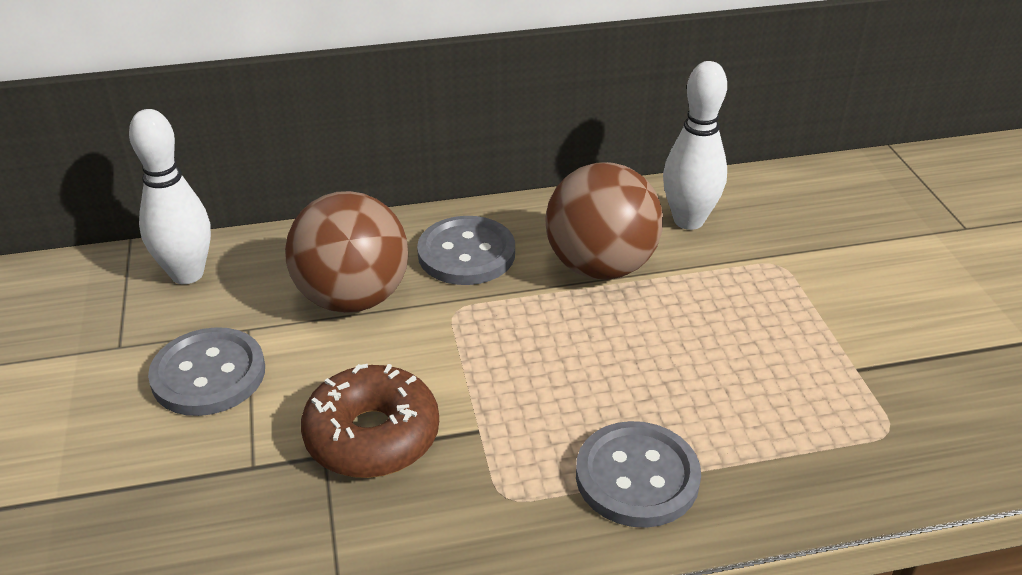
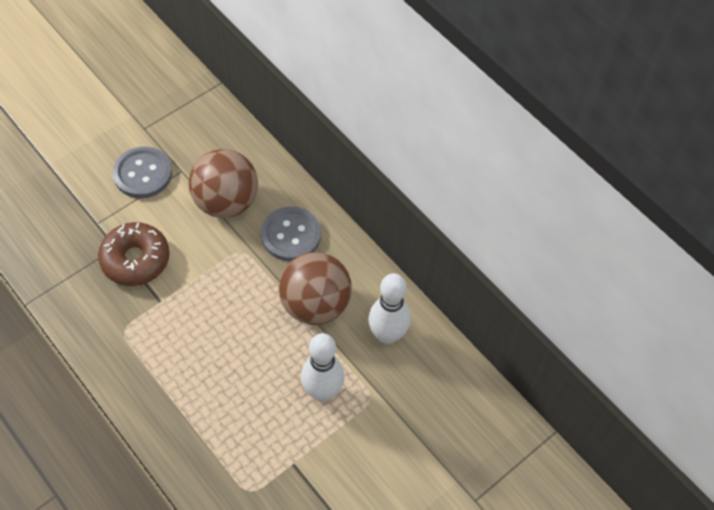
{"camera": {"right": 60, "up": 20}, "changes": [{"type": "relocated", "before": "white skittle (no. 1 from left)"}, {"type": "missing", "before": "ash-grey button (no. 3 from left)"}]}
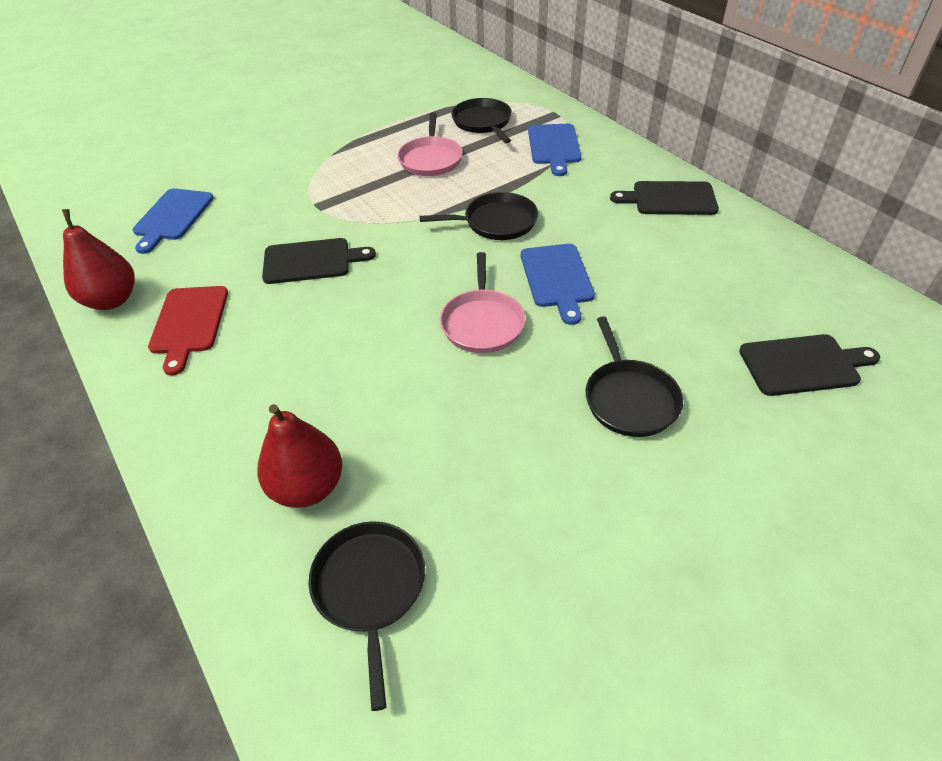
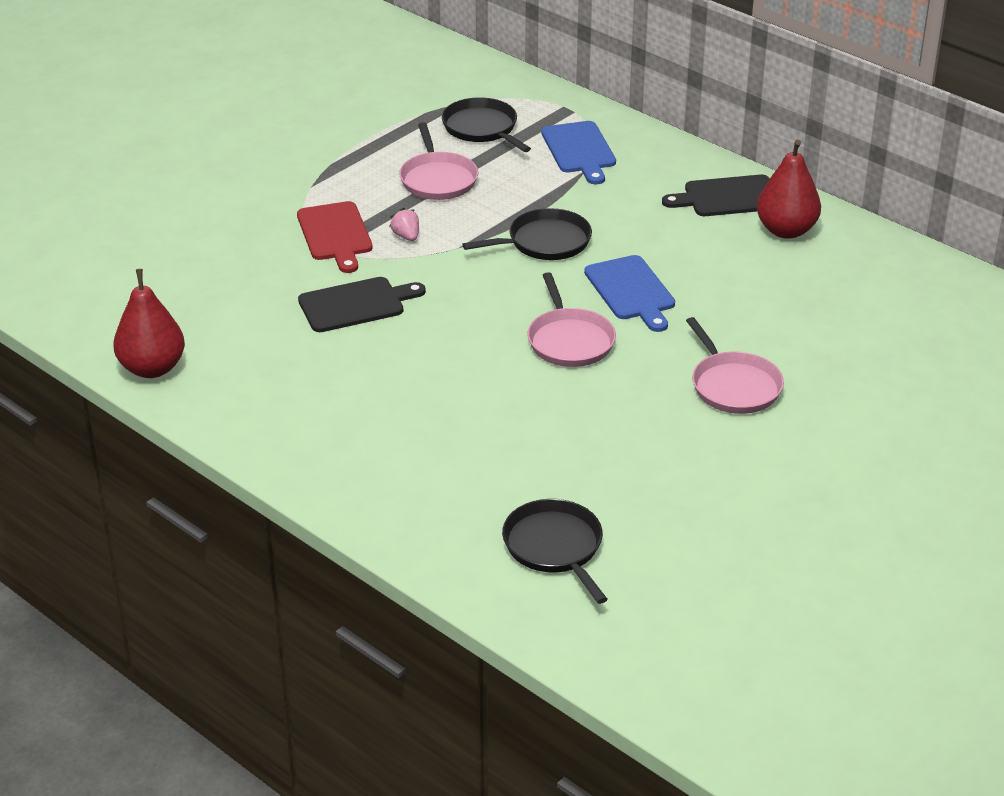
{"camera": {"right": -15, "up": -10}, "changes": [{"type": "missing", "before": "cobalt cutting board (no. 1 from left)"}, {"type": "relocated", "before": "red cutting board"}, {"type": "relocated", "before": "red pear fruit (no. 2 from left)"}, {"type": "colour", "before": "black pan (no. 4 from left)", "after": "rose-pink pan (no. 3 from left)"}, {"type": "missing", "before": "black cutting board (no. 3 from left)"}, {"type": "appeared", "after": "rose-pink toy strawberry"}]}
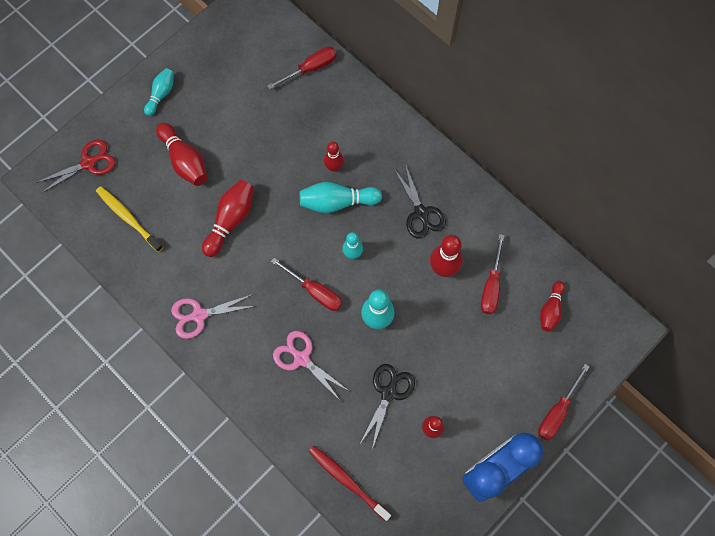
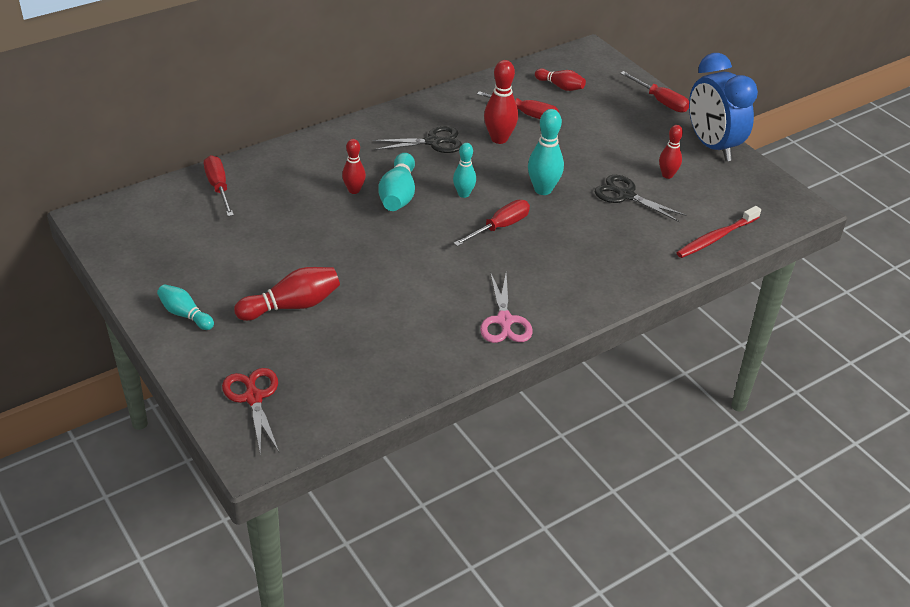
{"camera": {"right": -80, "up": -30}, "changes": [{"type": "missing", "before": "yellow tooth brush"}, {"type": "missing", "before": "red skittle (no. 2 from left)"}, {"type": "missing", "before": "rose-pink scissors (no. 2 from left)"}]}
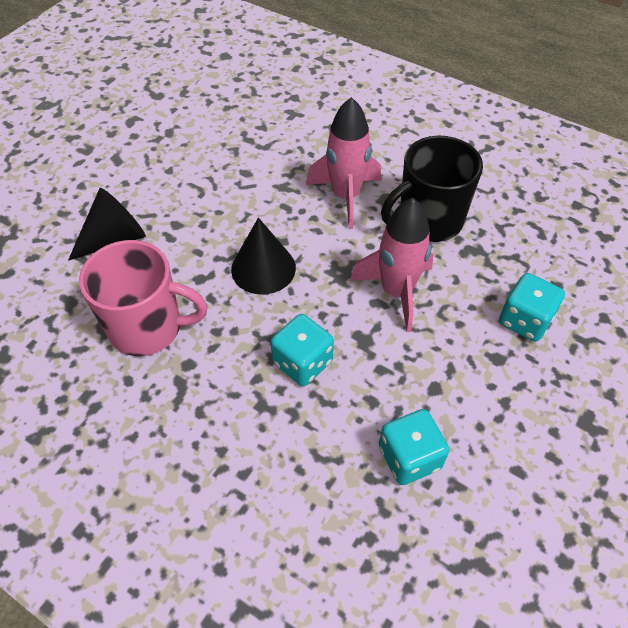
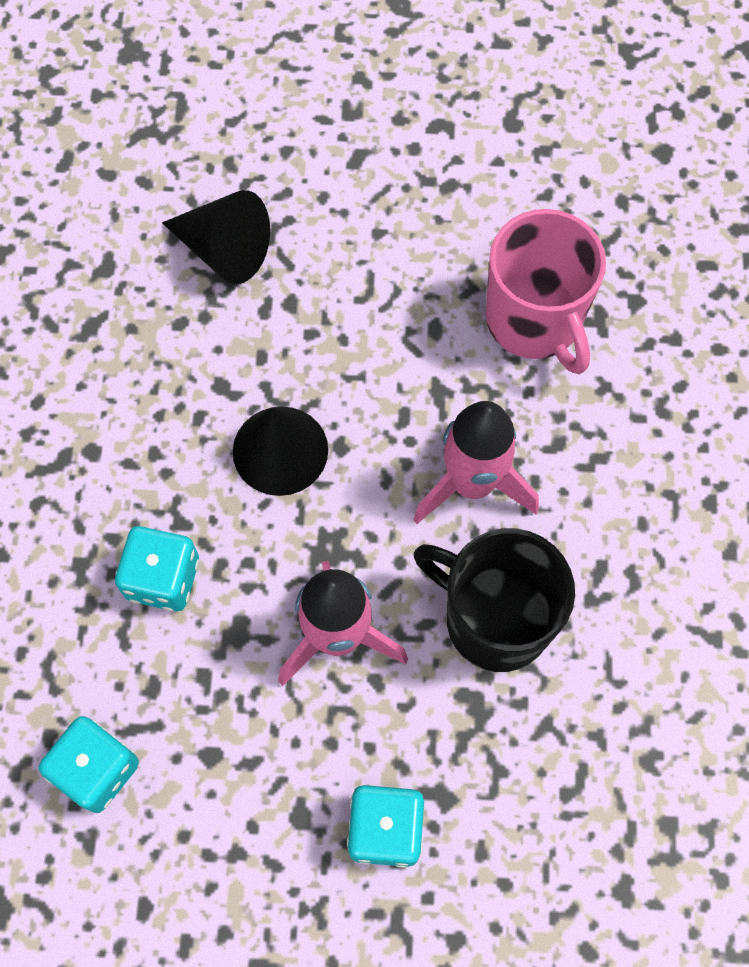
{"camera": {"right": 60, "up": 15}, "changes": [{"type": "relocated", "before": "rose-pink tea mug"}]}
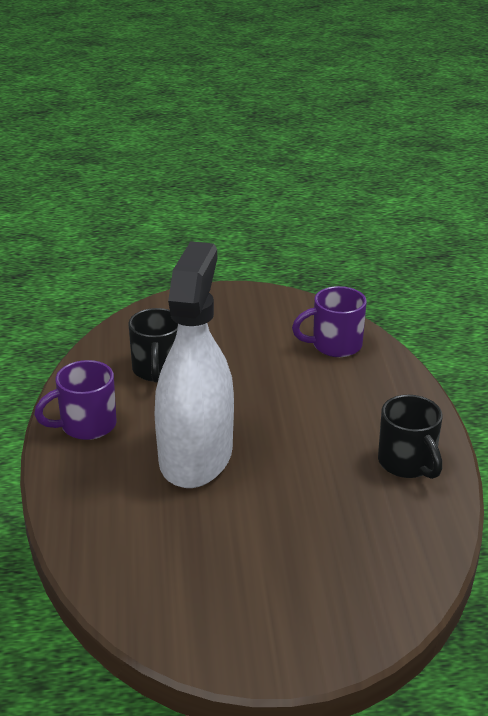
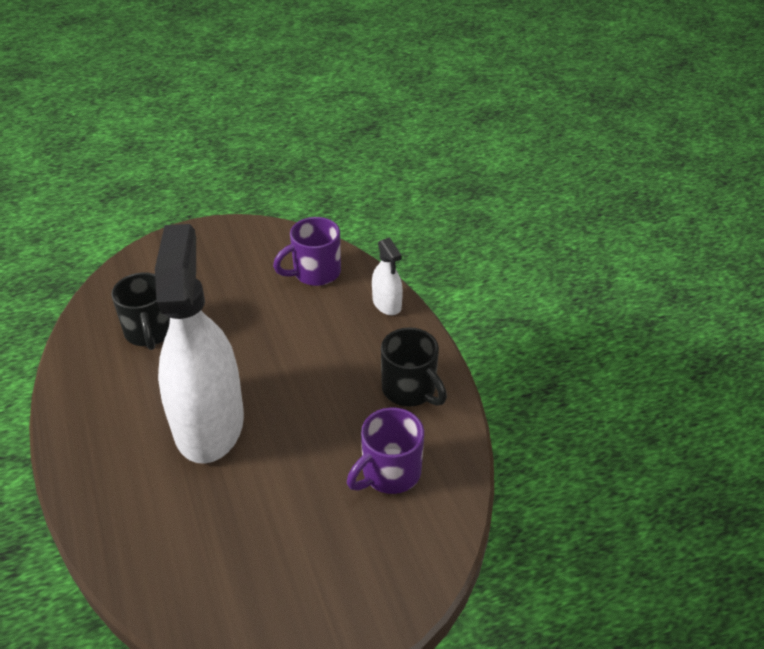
{"camera": {"right": -15, "up": 10}, "changes": [{"type": "relocated", "before": "purple tea mug (no. 1 from left in the first image)", "after": "purple tea mug (no. 2 from left)"}, {"type": "appeared", "after": "white spray bottle (no. 2 from left)"}]}
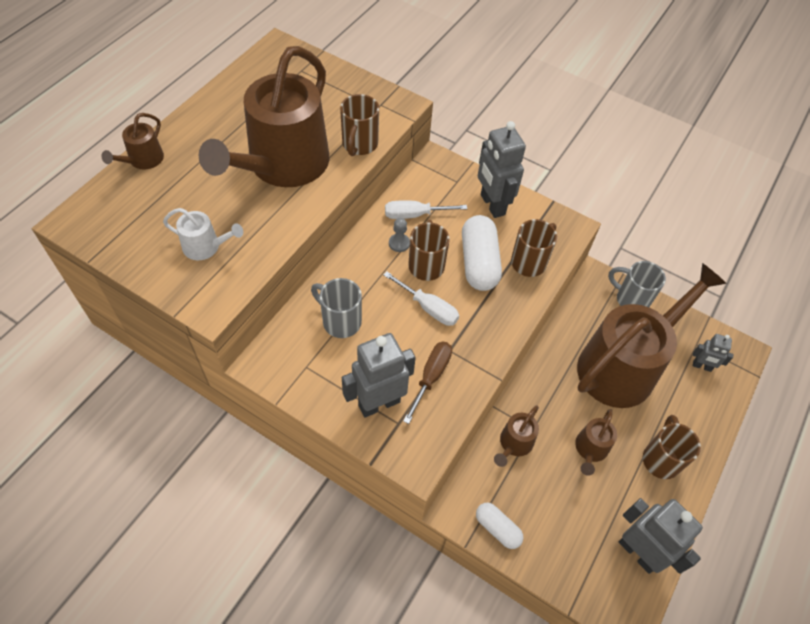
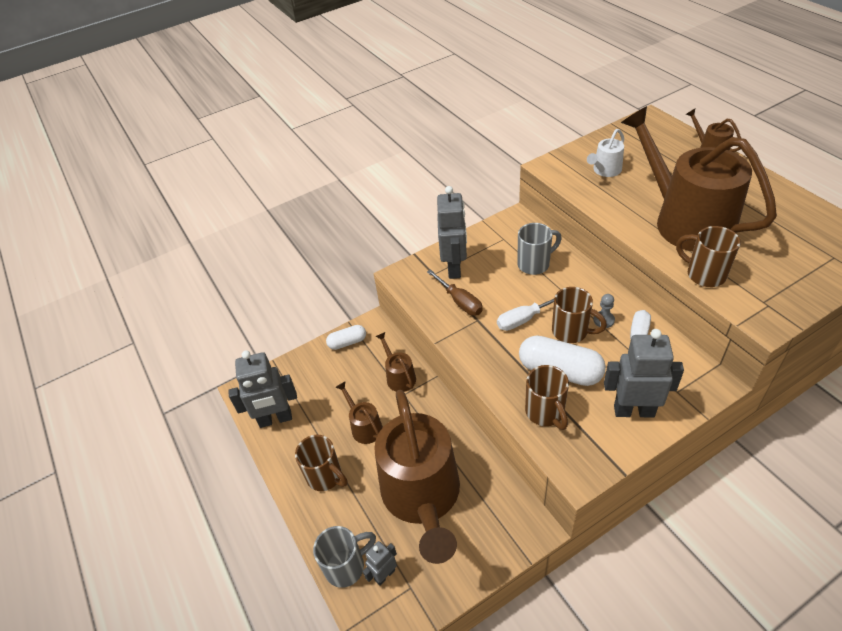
{"camera": {"right": 125, "up": -10}, "changes": [{"type": "relocated", "before": "ash-grey tea mug (no. 2 from left in the first image)", "after": "ash-grey tea mug (no. 1 from left)"}]}
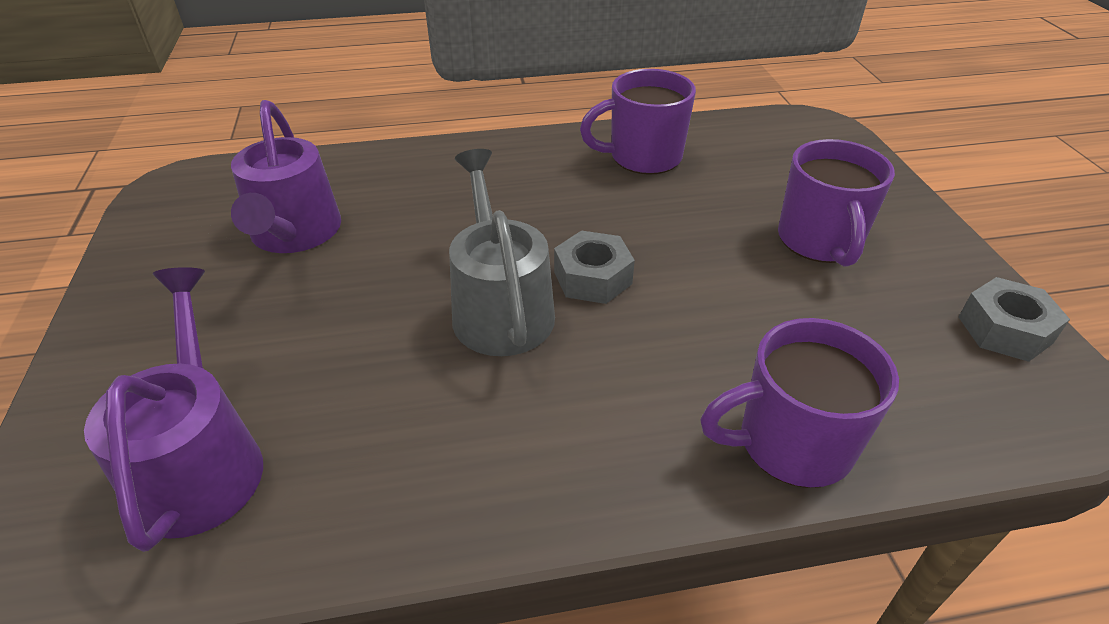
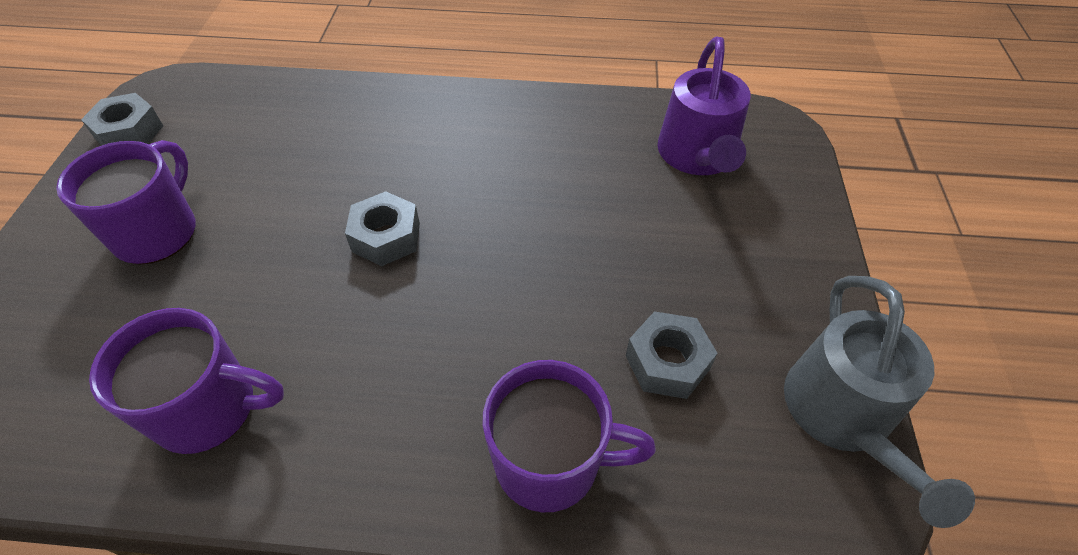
{"camera": {"right": -165, "up": 10}, "changes": [{"type": "exchanged", "before": "purple watering can (no. 2 from left)", "after": "ash-grey hexagon nut (no. 3 from left)"}, {"type": "relocated", "before": "ash-grey watering can"}, {"type": "relocated", "before": "purple tea mug (no. 2 from left in the first image)", "after": "purple tea mug (no. 3 from left)"}]}
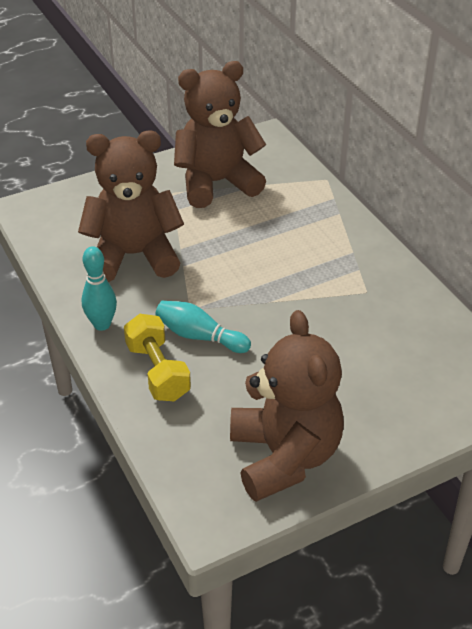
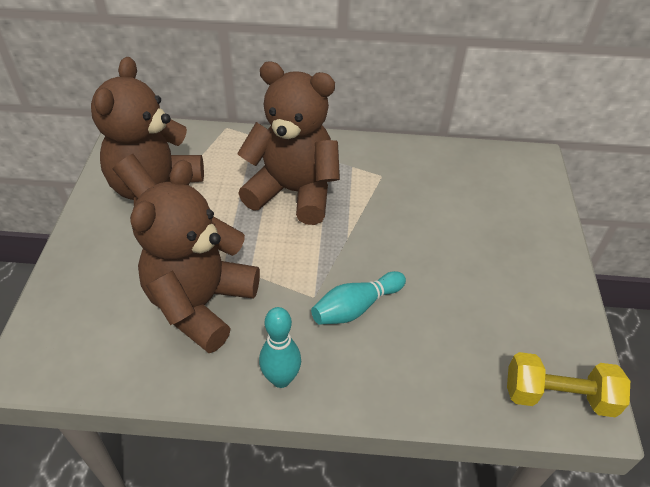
{"camera": {"right": -60, "up": 5}, "changes": [{"type": "relocated", "before": "yellow dumbbell"}, {"type": "relocated", "before": "brown stuffed bear (no. 3 from left)"}]}
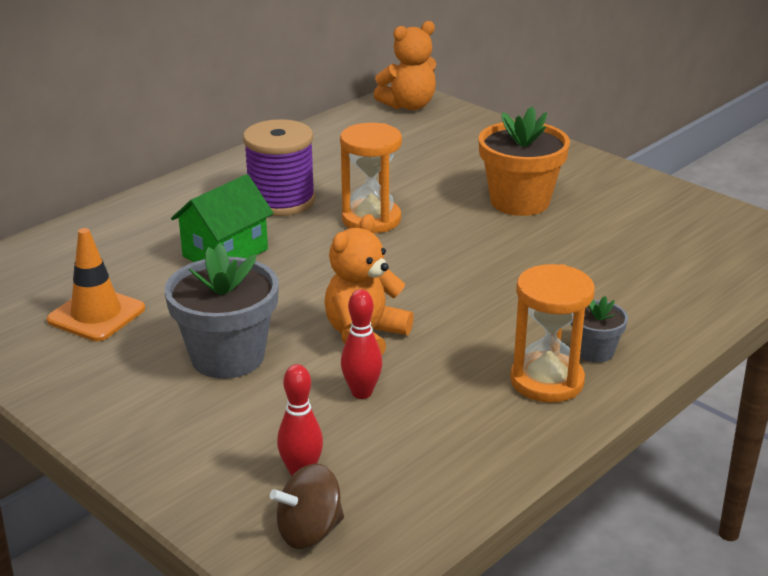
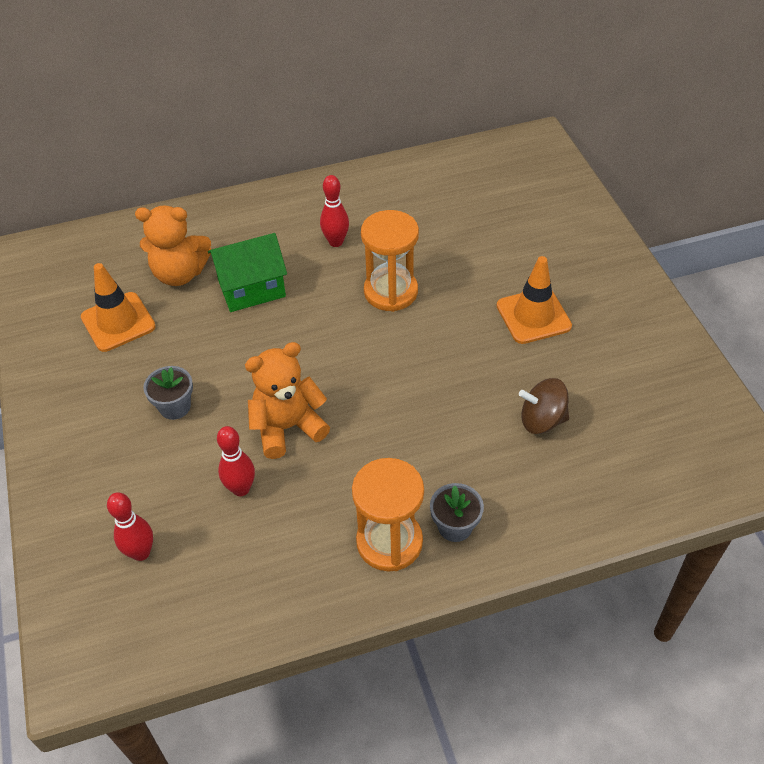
{"camera": {"right": 30, "up": 20}, "changes": [{"type": "size", "before": "ash-grey potted plant (no. 1 from left)", "scale": 0.52}, {"type": "exchanged", "before": "purple reel of thread", "after": "red skittle (no. 3 from left)"}, {"type": "relocated", "before": "brown spinning top"}, {"type": "relocated", "before": "orange stuffed bear (no. 2 from left in the first image)", "after": "orange stuffed bear (no. 1 from left)"}, {"type": "exchanged", "before": "orange potted plant", "after": "orange traffic cone (no. 2 from left)"}]}
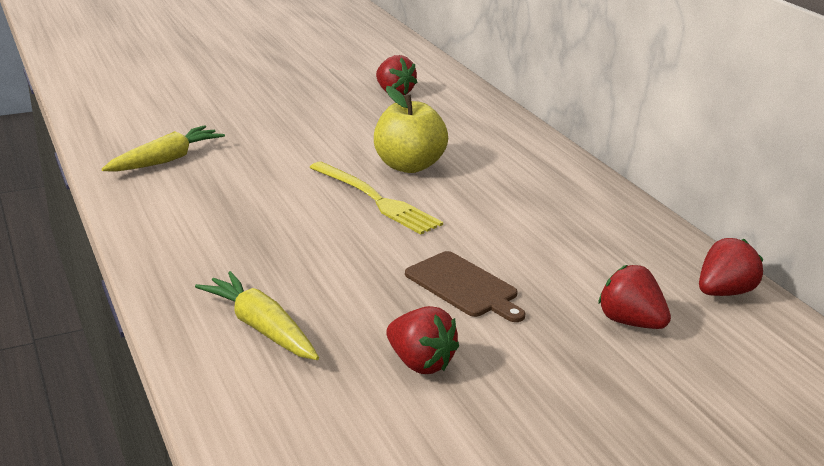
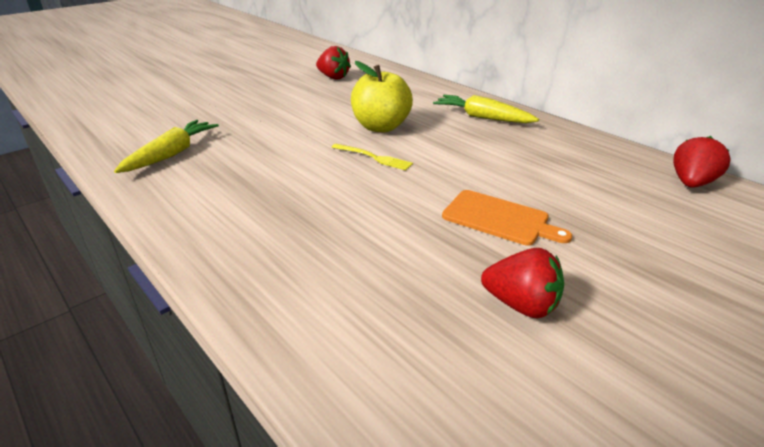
{"camera": {"right": -15, "up": 5}, "changes": [{"type": "relocated", "before": "yellow toy carrot (no. 2 from left)"}, {"type": "size", "before": "yellow table fork", "scale": 0.59}, {"type": "colour", "before": "brown cutting board", "after": "orange cutting board"}, {"type": "missing", "before": "red toy strawberry (no. 3 from left)"}]}
